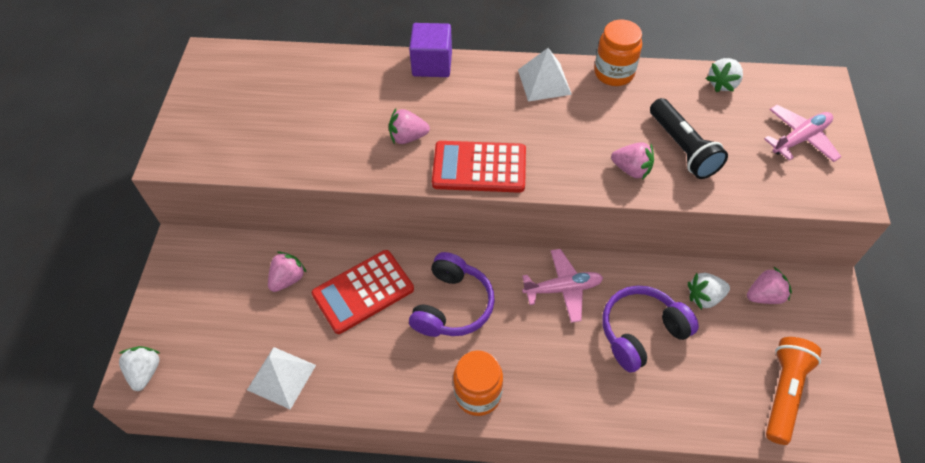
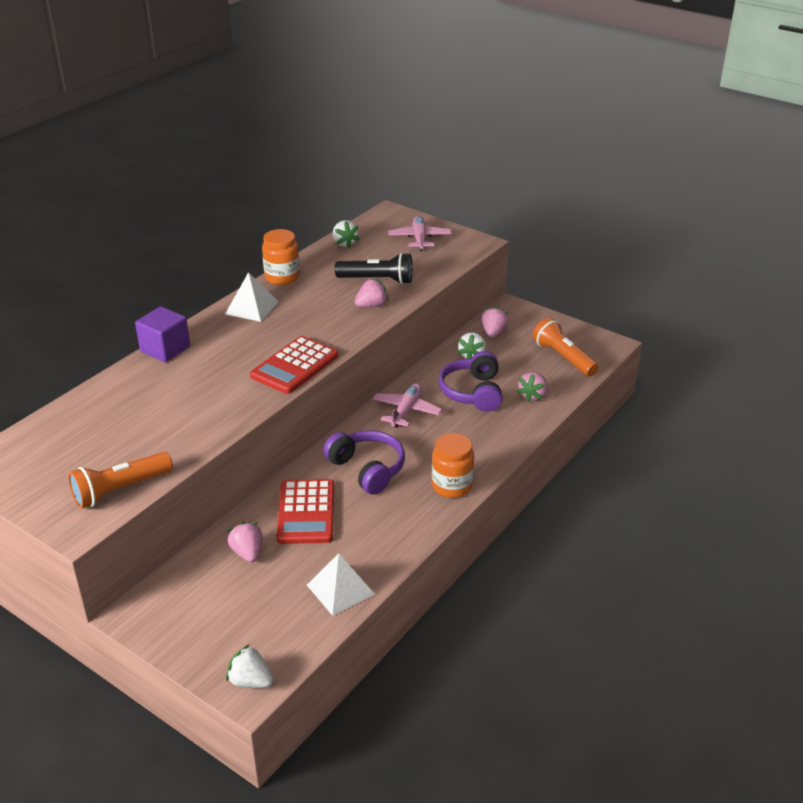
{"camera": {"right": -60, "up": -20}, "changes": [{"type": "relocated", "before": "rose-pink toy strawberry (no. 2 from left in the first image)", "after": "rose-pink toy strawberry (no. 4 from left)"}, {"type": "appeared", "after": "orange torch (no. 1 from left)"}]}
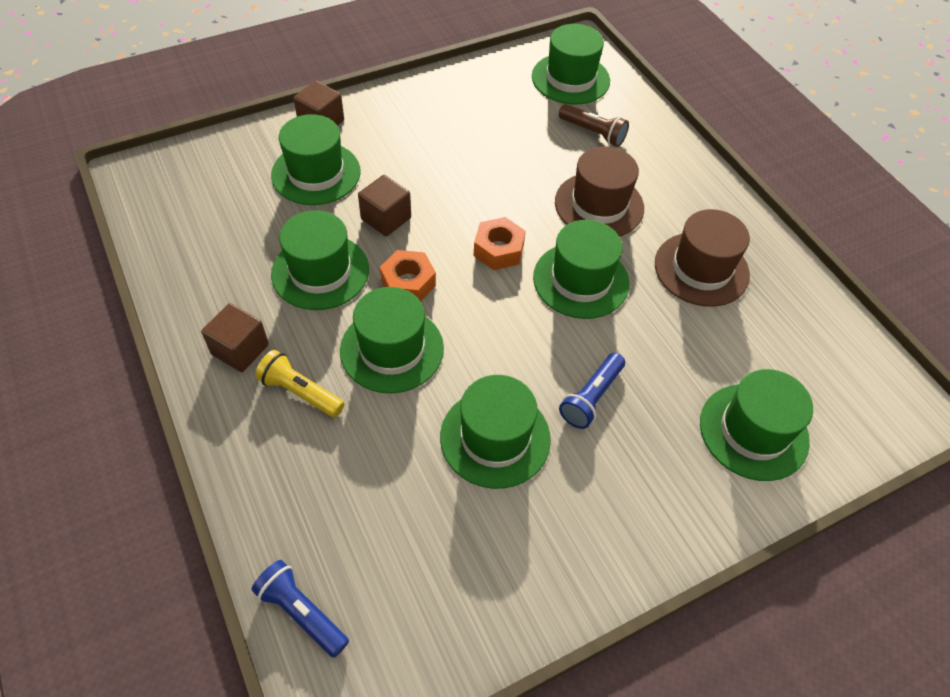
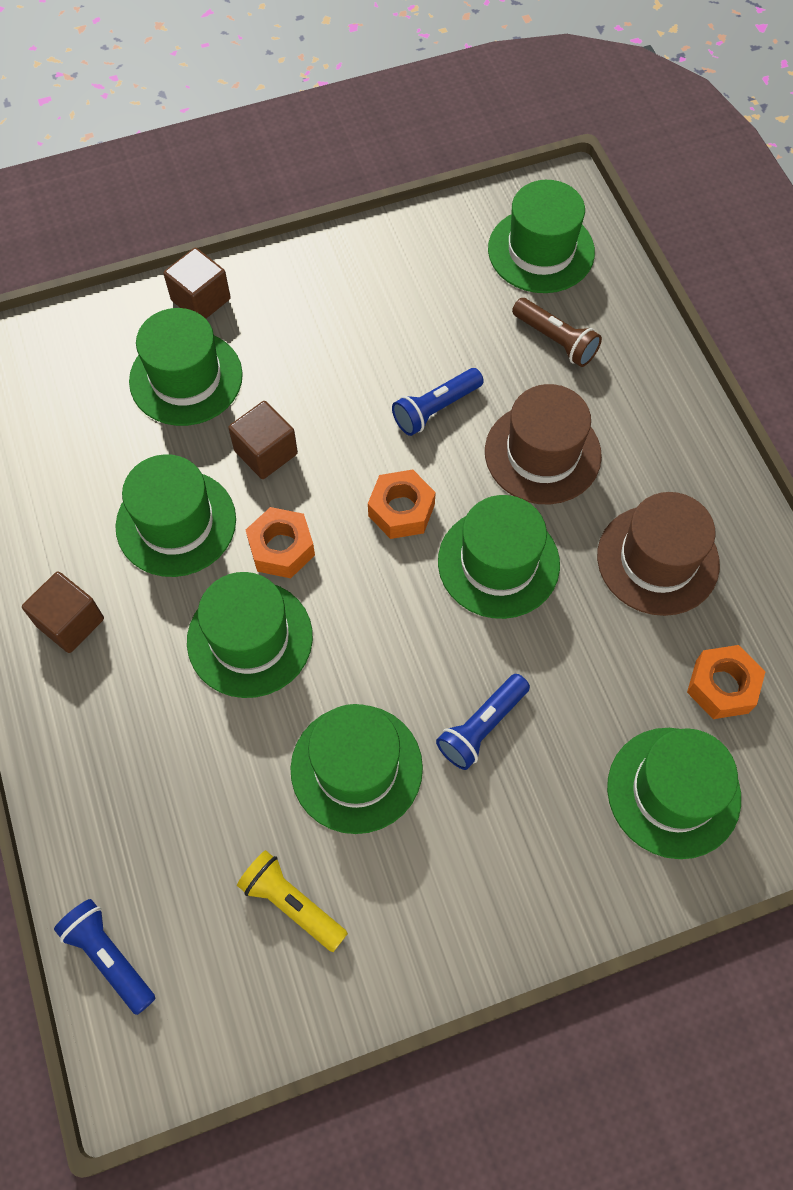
{"camera": {"right": 10, "up": 10}, "changes": [{"type": "relocated", "before": "yellow torch"}, {"type": "appeared", "after": "cobalt torch (no. 2 from left)"}, {"type": "appeared", "after": "orange hexagon nut (no. 3 from left)"}]}
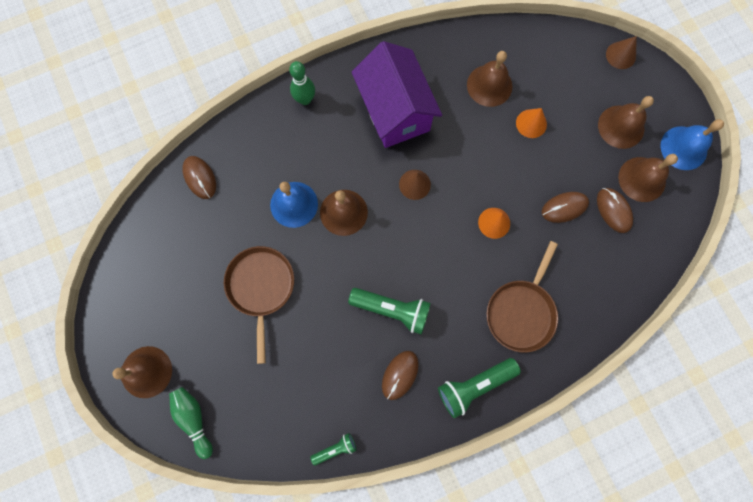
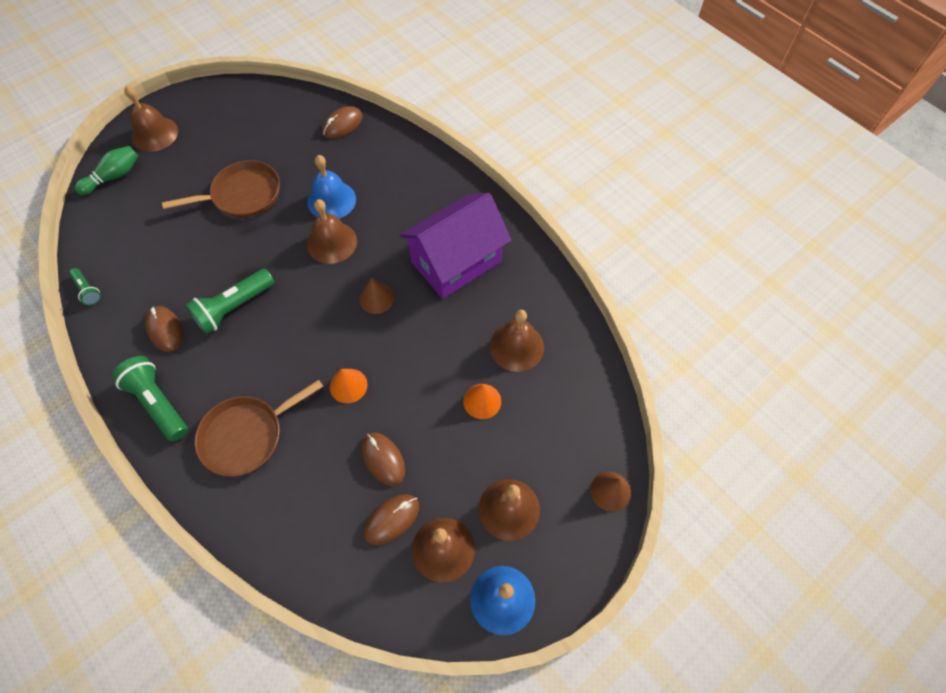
{"camera": {"right": 75, "up": -15}, "changes": [{"type": "missing", "before": "leaf-green skittle (no. 2 from left)"}, {"type": "spun", "before": "leaf-green torch (no. 2 from left in the first image)", "turn": 45}, {"type": "spun", "before": "brown computer mouse (no. 2 from left in the first image)", "turn": 45}, {"type": "spun", "before": "brown pan (no. 2 from left)", "turn": -45}]}
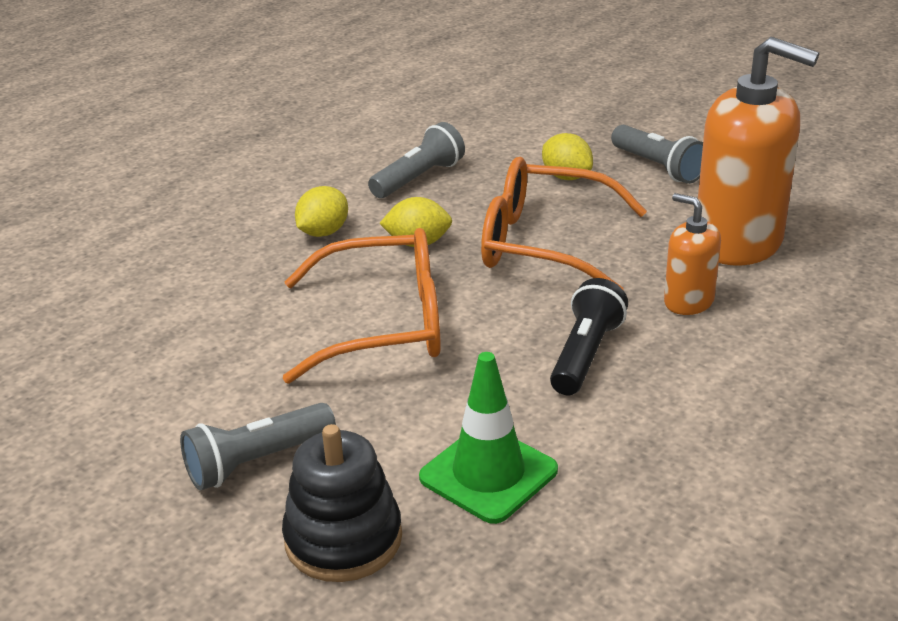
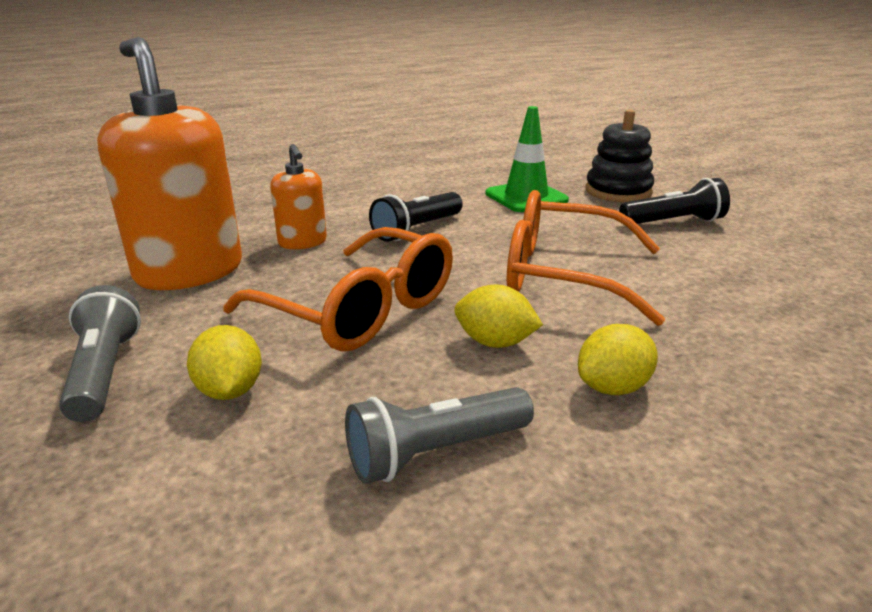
{"camera": {"right": -160, "up": -5}, "changes": [{"type": "colour", "before": "ash-grey torch (no. 1 from left)", "after": "black torch (no. 2 from left)"}]}
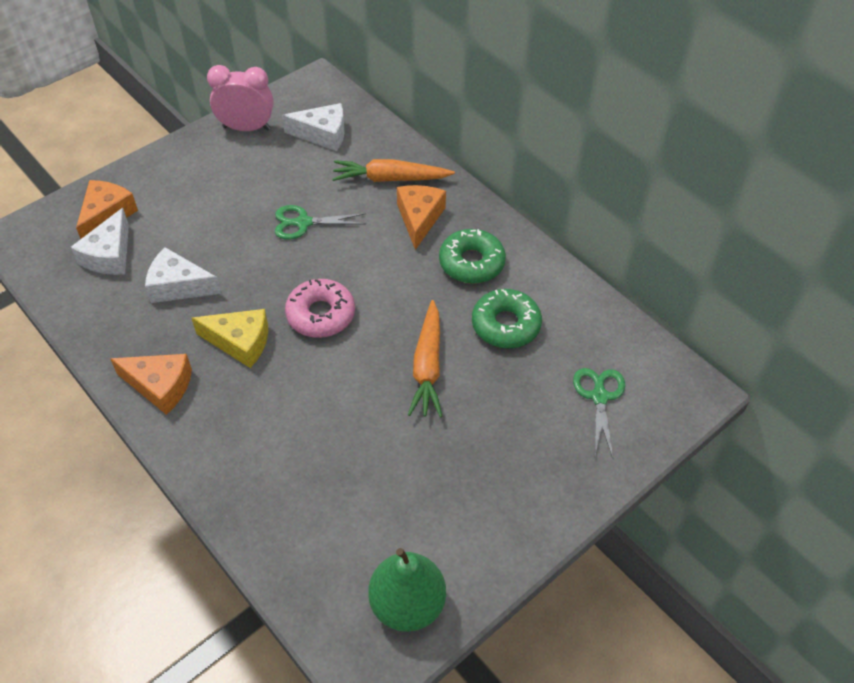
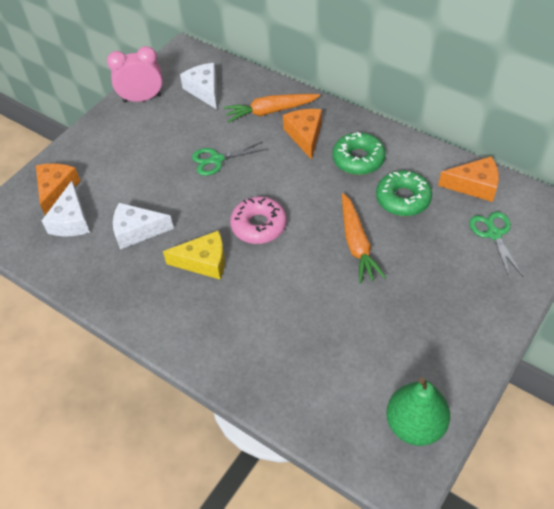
{"camera": {"right": -10, "up": 0}, "changes": [{"type": "relocated", "before": "orange piece of cheese (no. 2 from left in the first image)", "after": "orange piece of cheese (no. 3 from left)"}, {"type": "spun", "before": "white piece of cheese (no. 3 from left)", "turn": -105}]}
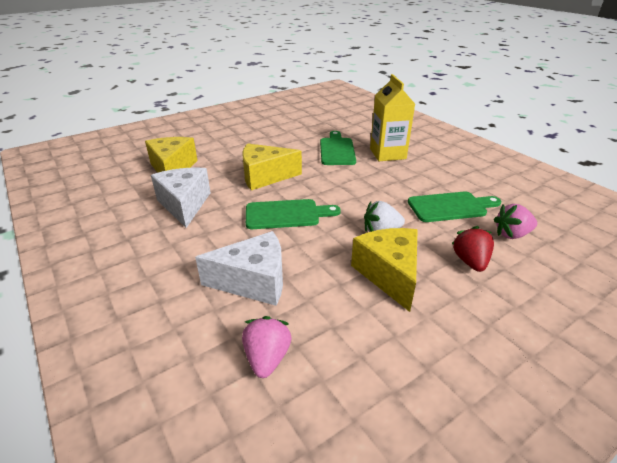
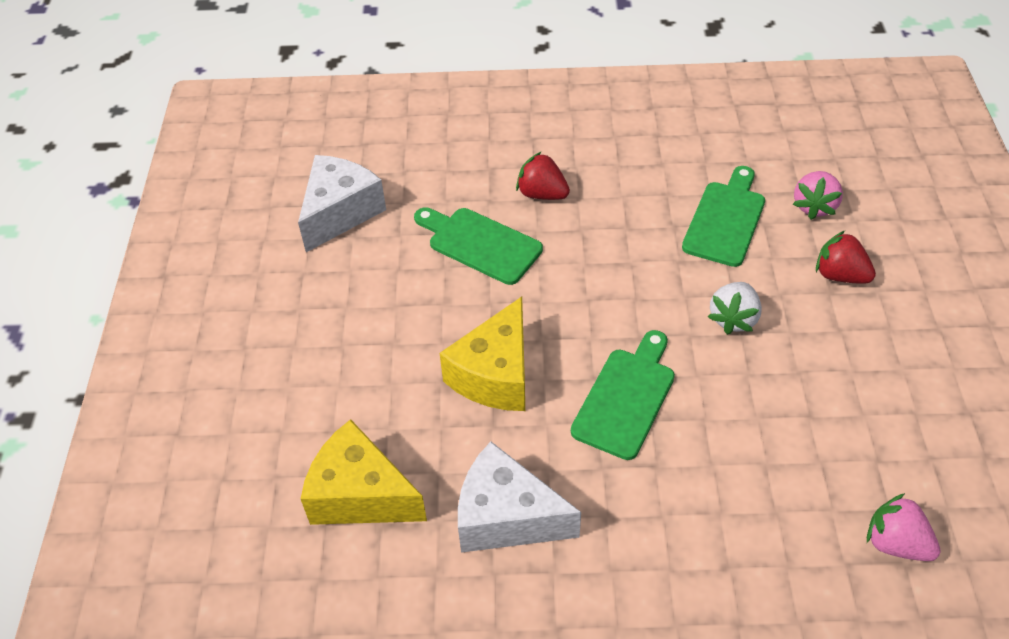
{"camera": {"right": -55, "up": 15}, "changes": [{"type": "relocated", "before": "white piece of cheese (no. 2 from left in the first image)", "after": "white piece of cheese (no. 1 from left)"}, {"type": "missing", "before": "yellow piece of cheese (no. 3 from left)"}, {"type": "exchanged", "before": "yellow milk carton", "after": "red toy strawberry (no. 1 from left)"}]}
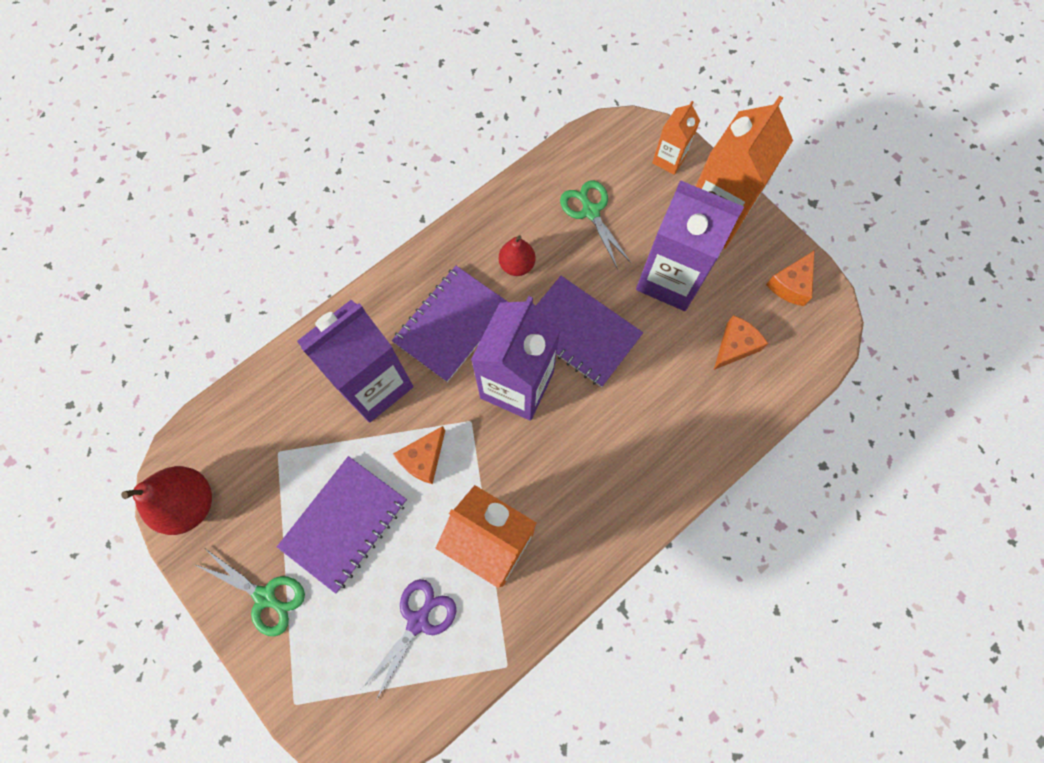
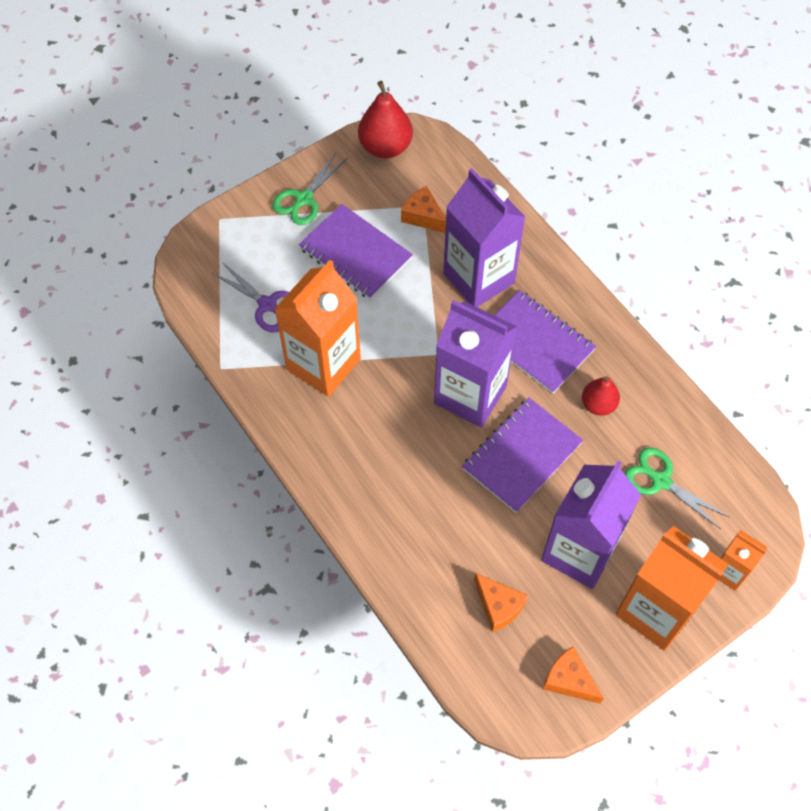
{"camera": {"right": 95, "up": -10}, "changes": [{"type": "relocated", "before": "orange piece of cheese (no. 1 from left)"}, {"type": "spun", "before": "leaf-green scissors (no. 2 from left)", "turn": -120}]}
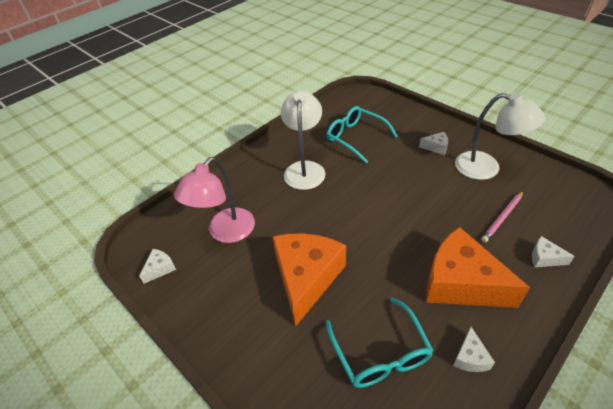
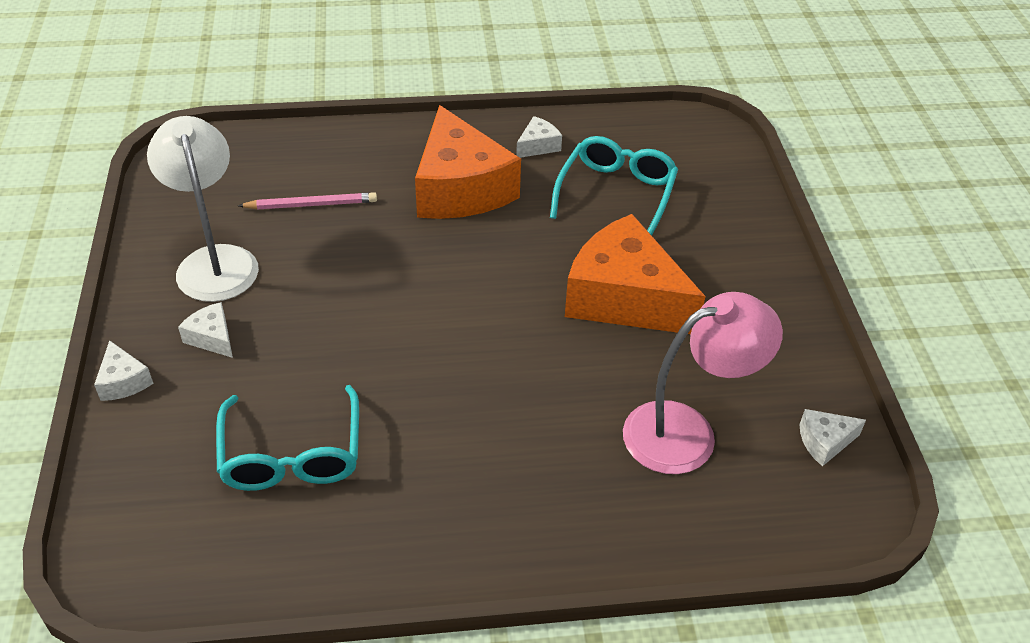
{"camera": {"right": -145, "up": 0}, "changes": [{"type": "spun", "before": "orange piece of cheese (no. 1 from left in the first image)", "turn": 75}, {"type": "missing", "before": "white lamp (no. 1 from left)"}, {"type": "relocated", "before": "white piece of cheese (no. 4 from left in the first image)", "after": "white piece of cheese (no. 1 from left)"}]}
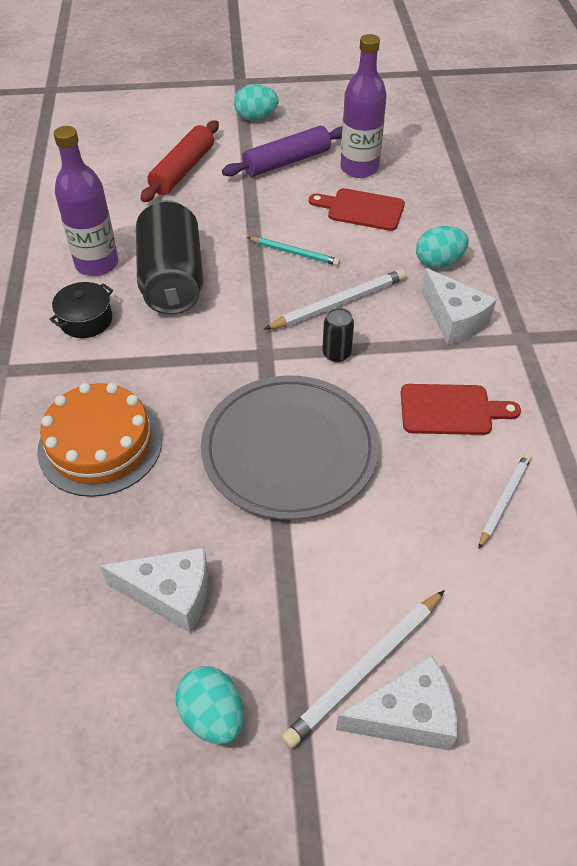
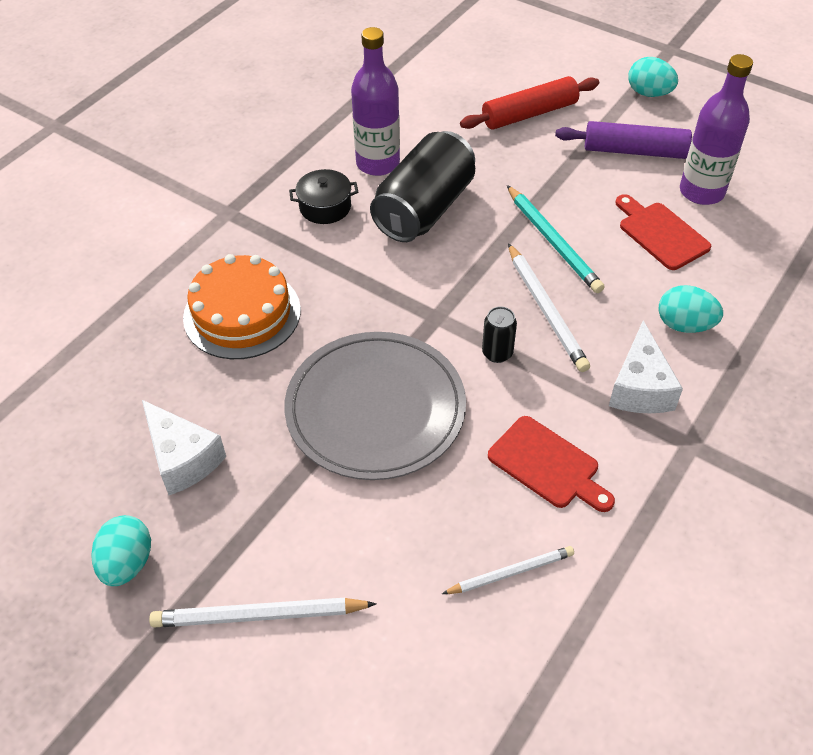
{"camera": {"right": 40, "up": 0}, "changes": [{"type": "size", "before": "aqua lead pencil", "scale": 1.54}, {"type": "spun", "before": "white lead pencil (no. 1 from left in the first image)", "turn": 60}, {"type": "missing", "before": "white piece of cheese (no. 2 from left)"}]}
